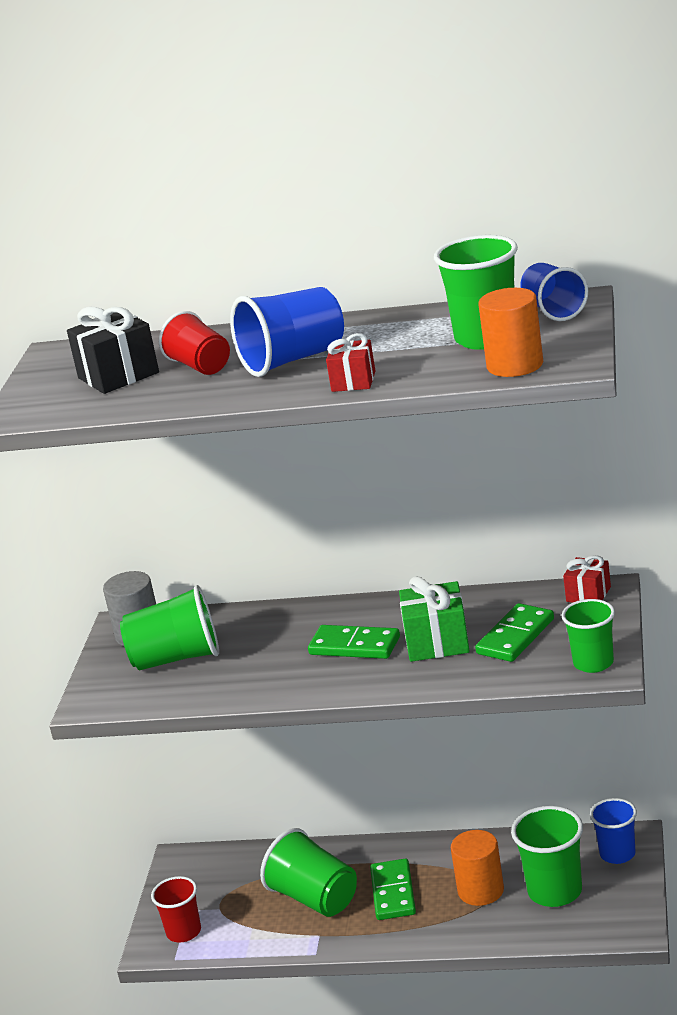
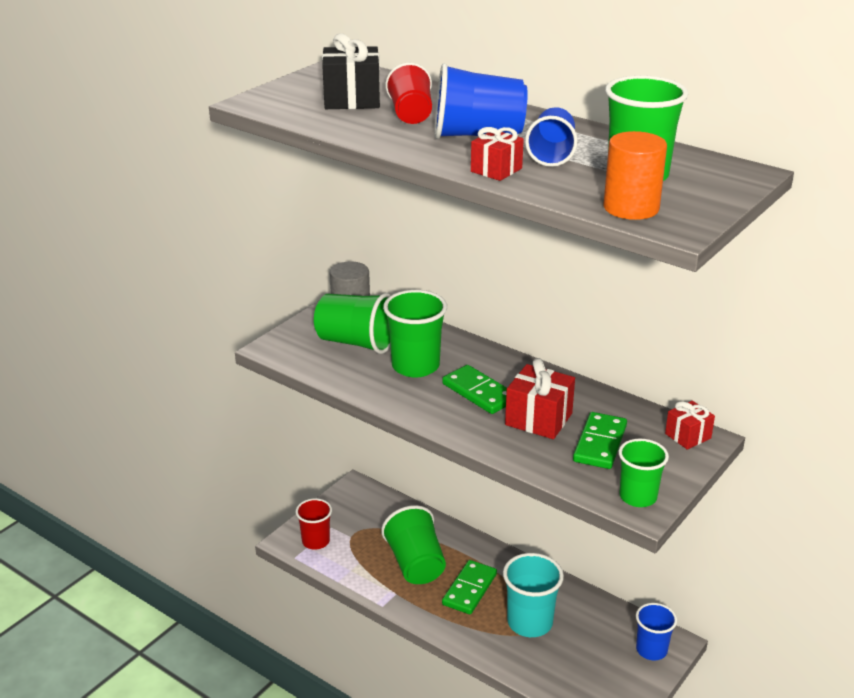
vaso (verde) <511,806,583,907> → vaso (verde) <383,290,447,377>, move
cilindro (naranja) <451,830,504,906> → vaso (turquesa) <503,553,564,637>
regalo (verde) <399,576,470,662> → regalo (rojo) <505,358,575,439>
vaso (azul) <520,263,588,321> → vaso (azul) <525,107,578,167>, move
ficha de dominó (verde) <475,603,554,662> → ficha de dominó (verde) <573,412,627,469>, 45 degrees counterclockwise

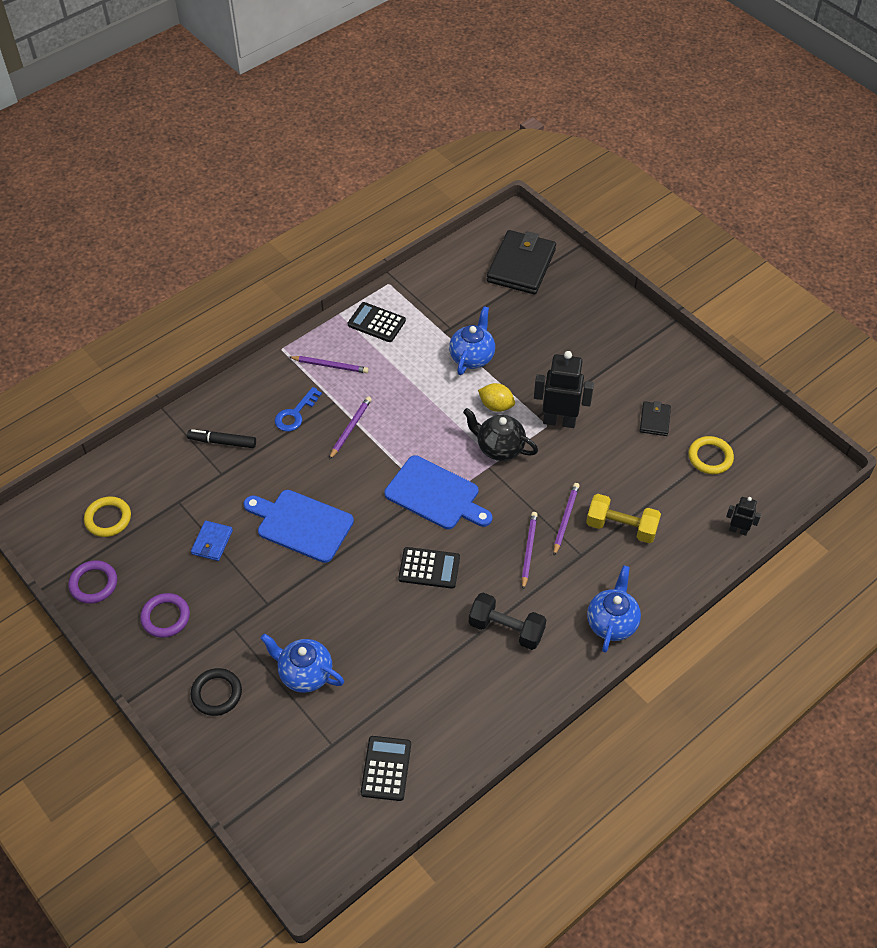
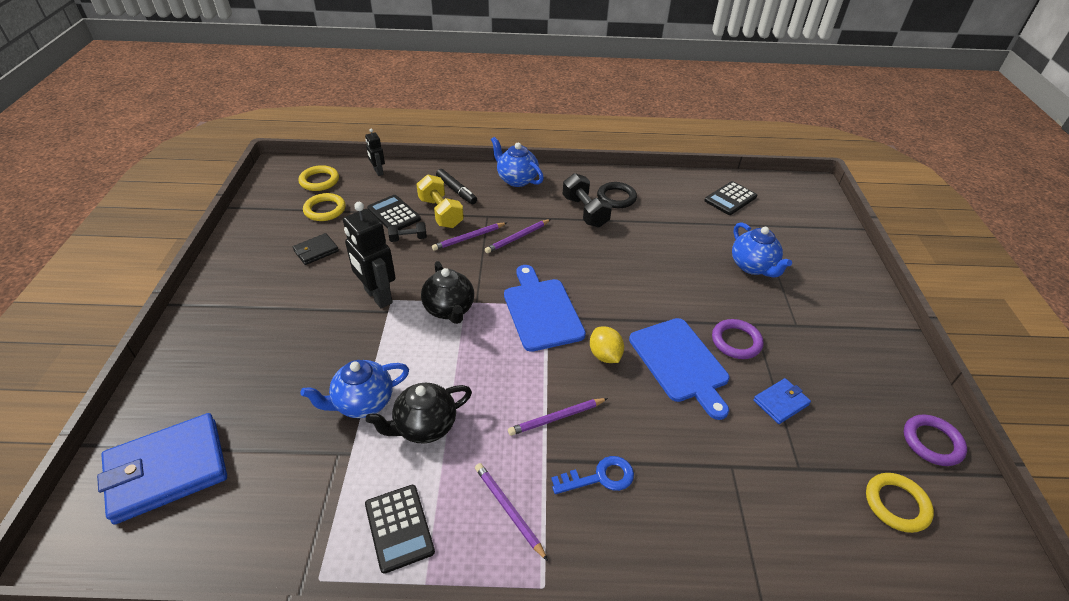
cartera (negro) <487,230,556,294> → cartera (azul) <97,413,227,524>
- → anillo (amarillo) <298,165,339,191>
- → tetera (negro) <366,383,472,444>
calculadora (negro) <398,547,460,589> → calculadora (negro) <367,195,421,230>, move
- → mancuerna (negro) <388,222,427,242>
rotulador (negro) <187,429,256,448> → rotulador (negro) <436,169,477,204>, move
tetera (azul) <587,565,641,653> → tetera (azul) <491,137,544,187>, 75 degrees clockwise
limón (amarillo) <478,383,515,412> → limón (amarillo) <590,327,624,363>, move
anillo (negro) <191,668,242,716> → anillo (negro) <597,182,637,208>, move
anillo (morado) <140,593,190,638> → anillo (morado) <712,319,763,359>, move

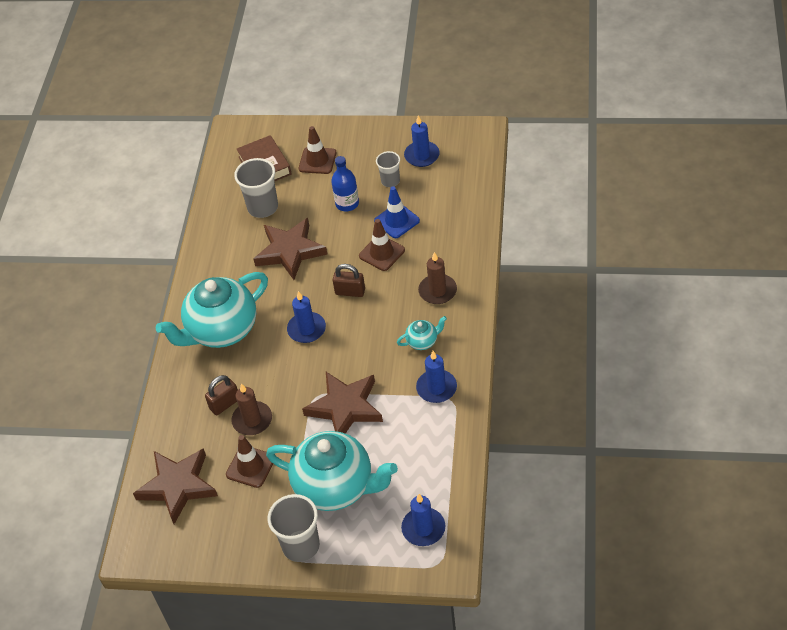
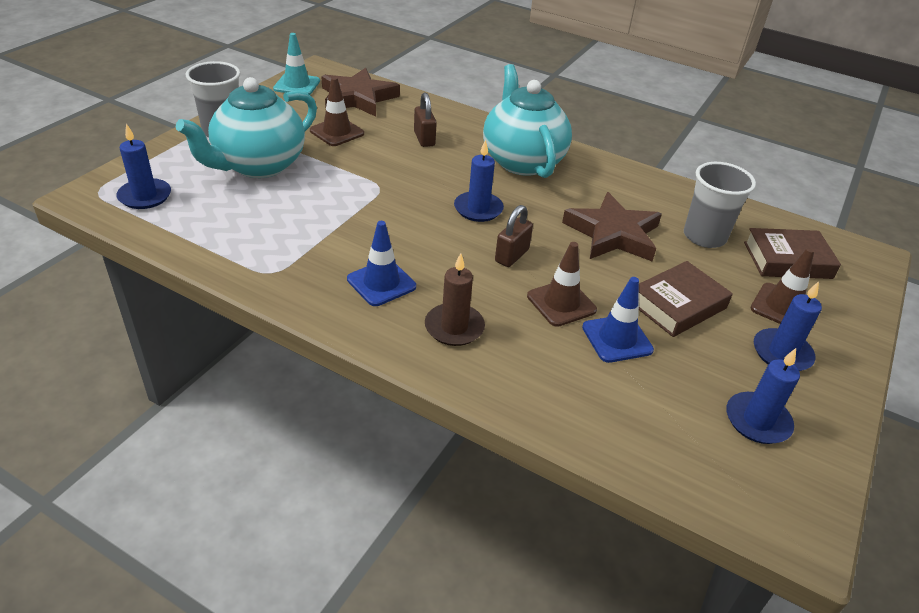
- → cono de tráfico (turquesa) <273,33,320,95>
tetera (turquesa) <397,316,447,350> → cono de tráfico (azul) <347,221,416,306>
botella (azul) <331,156,359,212> → libro (marrón) <638,261,733,337>
vela (azul) <416,351,457,403> → vela (azul) <754,281,822,371>, move
vela (marrón) <231,383,272,435> → -
estrella (marrón) <302,372,383,434> → -
vaso (gris) <376,151,400,187> → -

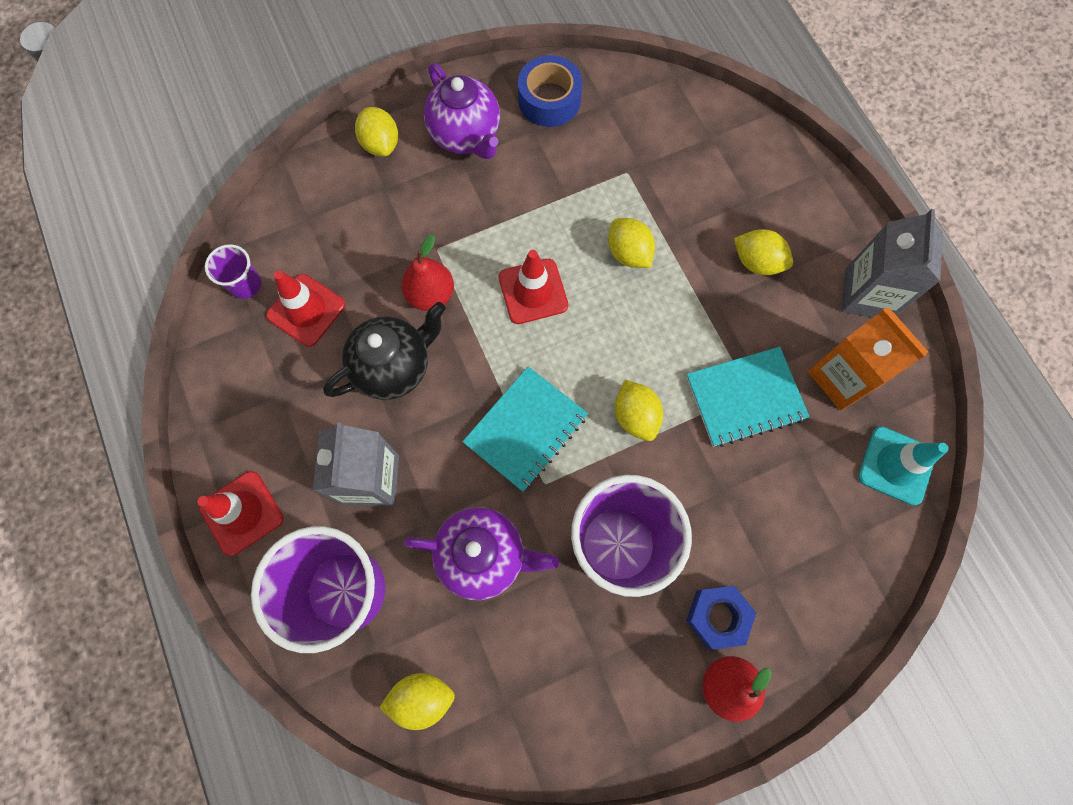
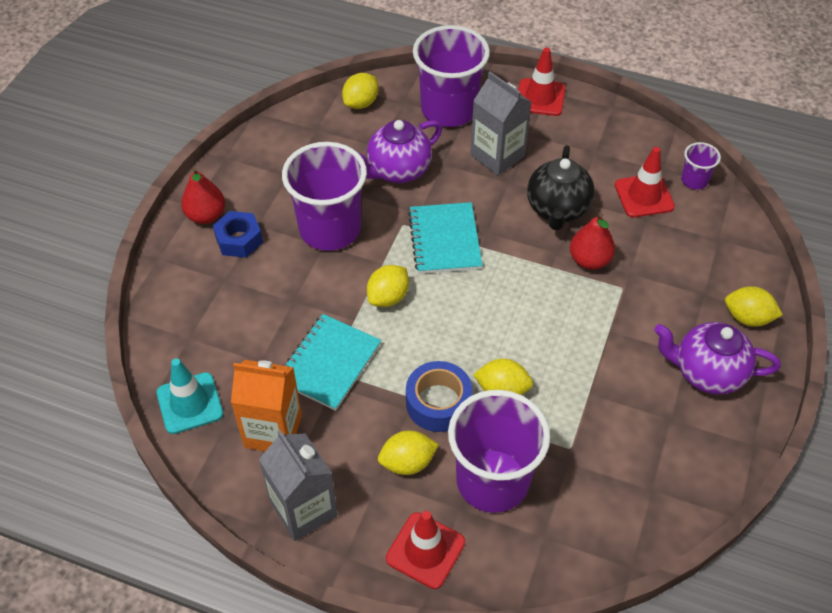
limón (amarillo) <615,380,663,441> → limón (amarillo) <367,265,409,307>, 75 degrees counterclockwise
cono de tráfico (rojo) <498,250,568,324> → cono de tráfico (rojo) <386,511,465,589>, move
cinta adhesiva (azul) <518,55,582,127> → cinta adhesiva (azul) <406,361,473,432>, move
- → vaso (morado) <448,390,550,513>

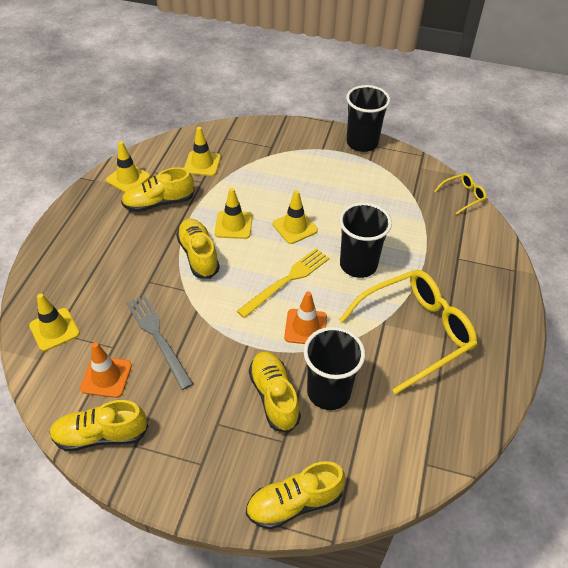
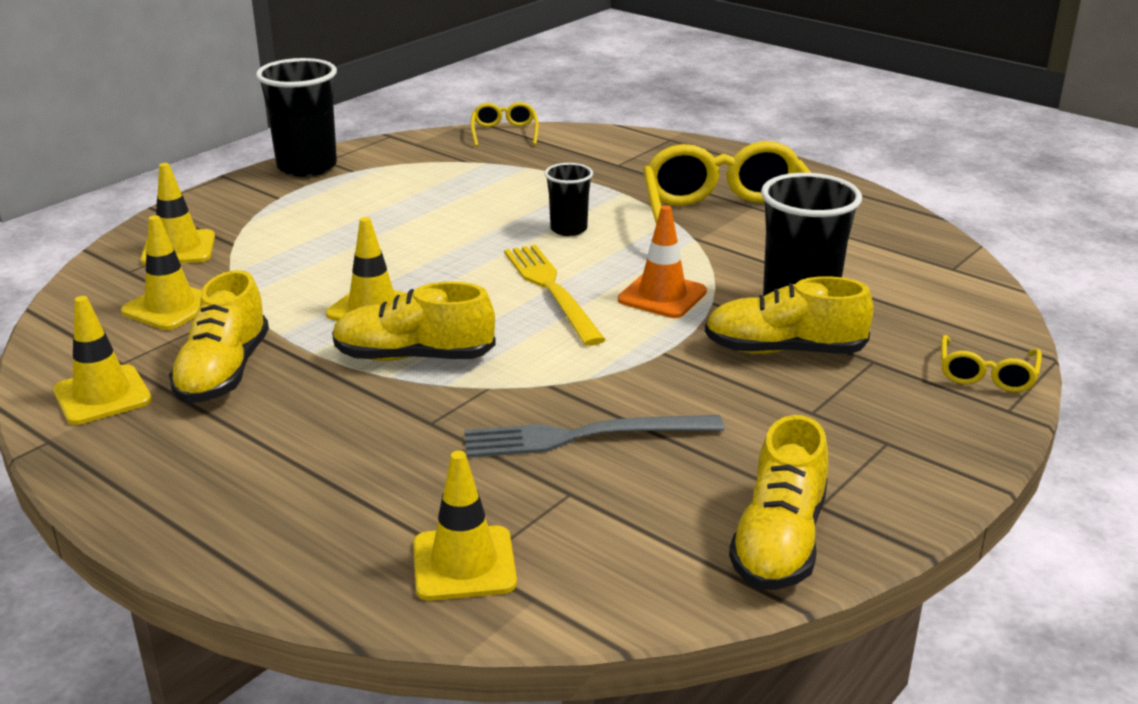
cono de tráfico (amarillo) <273,190,318,244> → cono de tráfico (amarillo) <141,163,215,265>, move
vaso (negro) <339,202,392,278> → vaso (negro) <545,163,593,236>, x0.56
zapato (amarillo) <246,461,346,529> → gafas (amarillo) <941,335,1042,392>
cono de tráfico (naranja) <80,342,132,398> → -

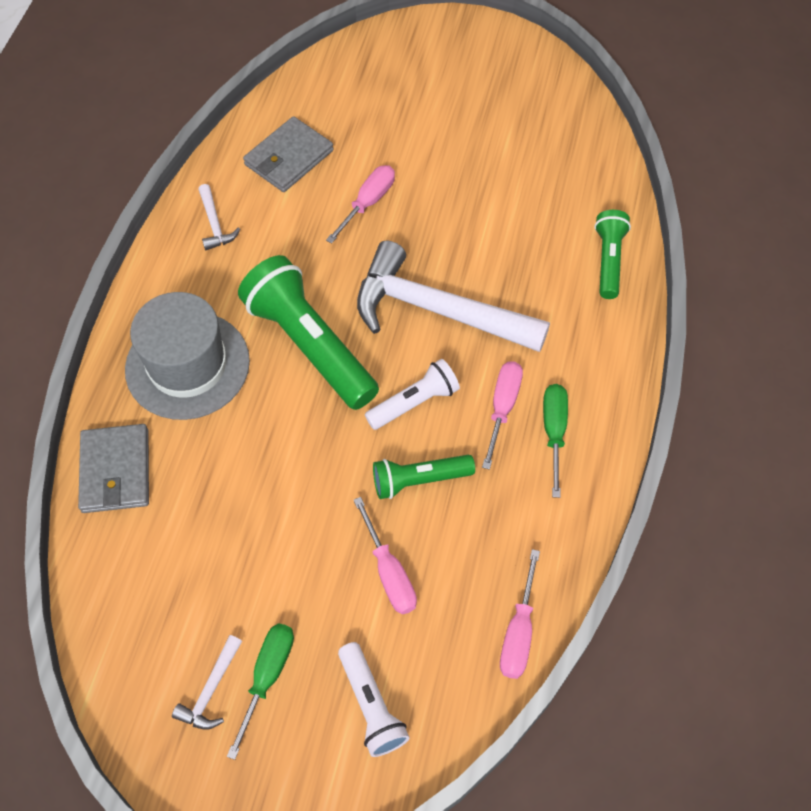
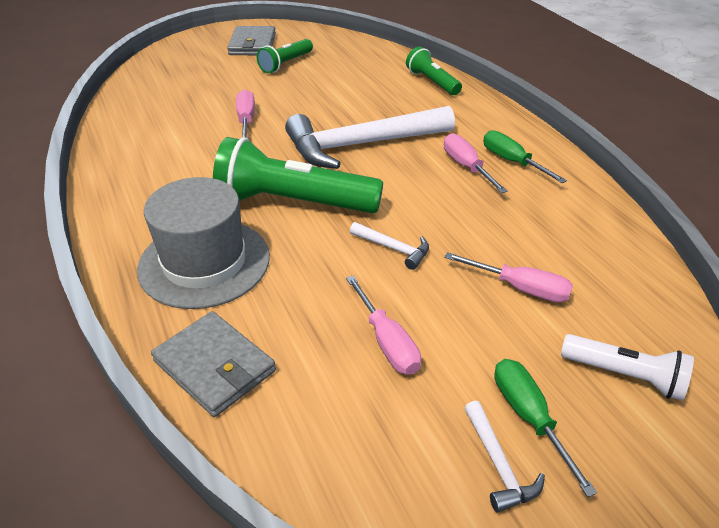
cartera (gris) <243,116,334,192> → cartera (gris) <227,26,276,55>, move
lámpara de mano (verde) <373,455,475,499> → lámpara de mano (verde) <257,39,313,73>, move
destornillador (rosa) <500,549,540,679> → destornillador (rosa) <346,275,421,375>, move
martillo (blanco) <198,184,240,250> → martillo (blanco) <350,222,429,270>, move
lámpara de mano (blanco) <365,359,460,430> → -

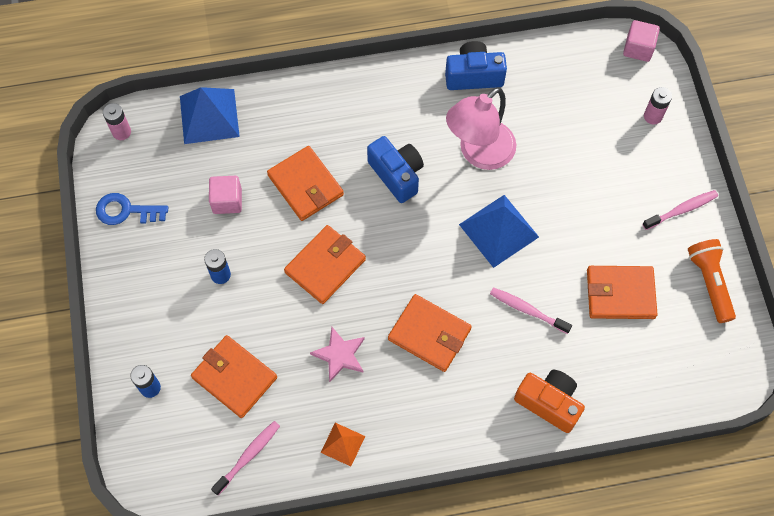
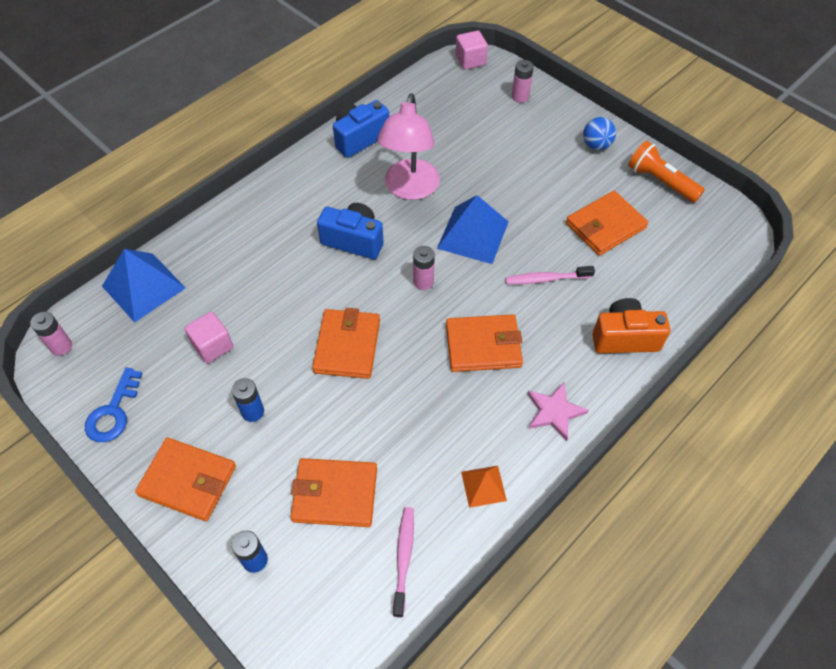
llave (azul) <96,193,168,225> → llave (azul) <85,367,143,442>, 45 degrees counterclockwise
cartera (naranja) <267,146,344,221> → cartera (naranja) <135,437,236,521>, move
- → pila (rosa) <413,246,435,290>
estrella (rosa) <310,327,365,382> → estrella (rosa) <527,382,589,441>, move
cepillo de dientes (rosa) <642,190,718,230> → pelota (azul) <583,117,616,150>

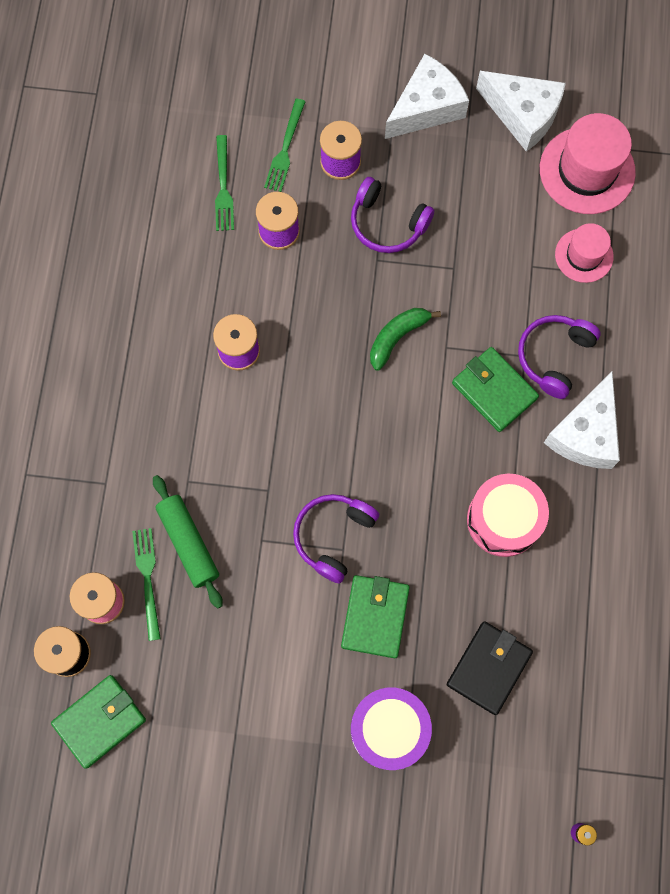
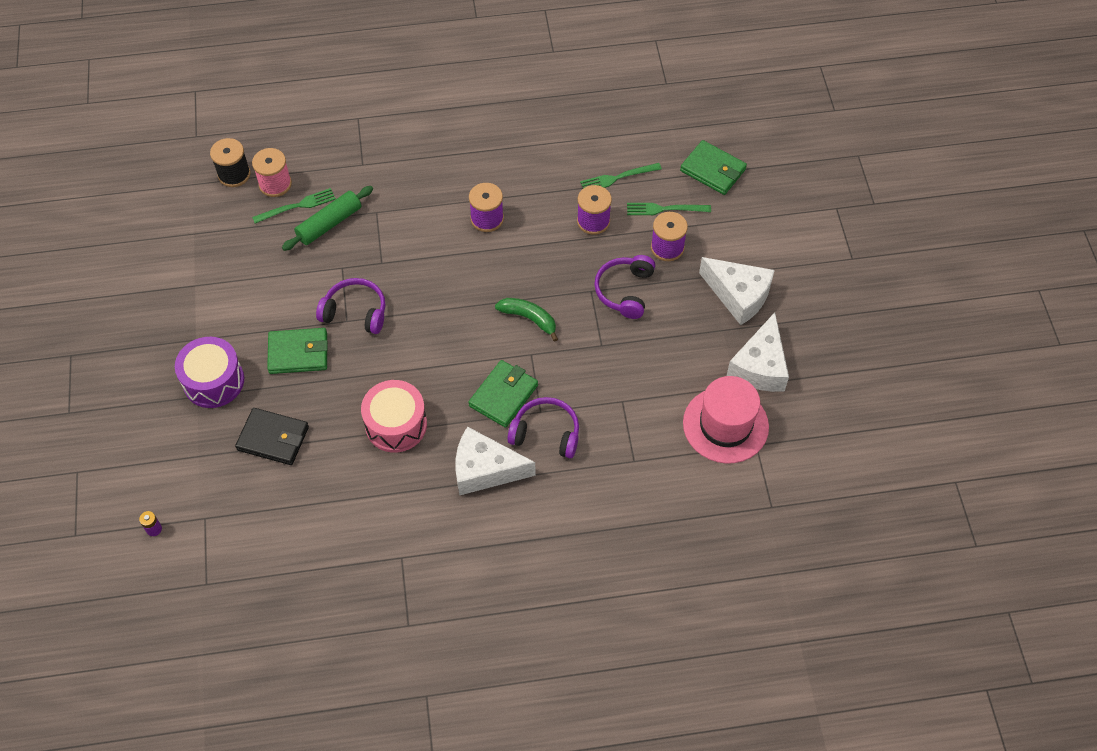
cartera (verde) <51,675,146,769> → cartera (verde) <680,140,747,195>, move
sombrero (rosa) <555,223,614,283> → -

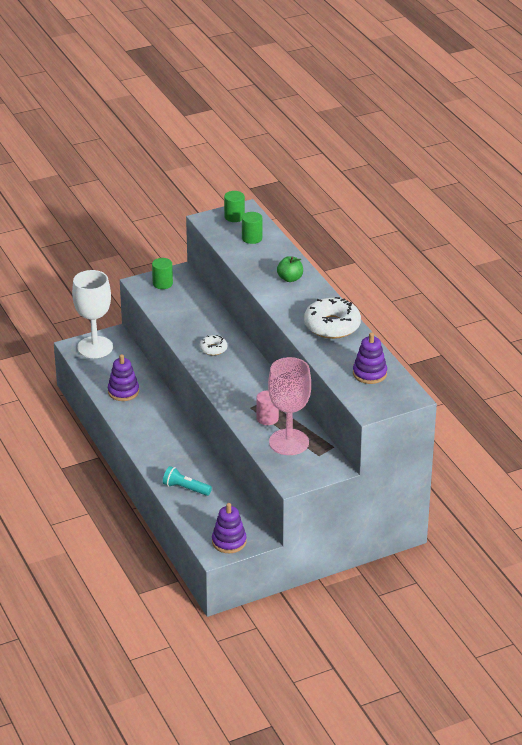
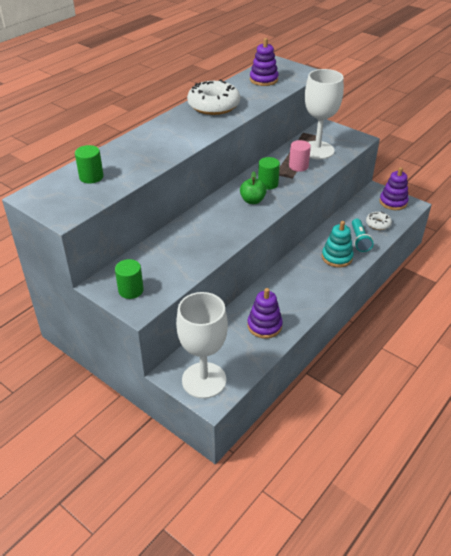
manzana (verde) <277,256,303,282> → manzana (verde) <240,171,267,204>, move
cilindro (verde) <224,191,245,222> → cilindro (verde) <258,157,280,190>, move
copa (rosa) <268,357,311,455> → copa (blanco) <305,69,344,159>
- → juguete apilable (turquesa) <322,221,354,268>
rosquilla (blanco) <199,335,227,355> → rosquilla (blanco) <366,211,392,230>, move

